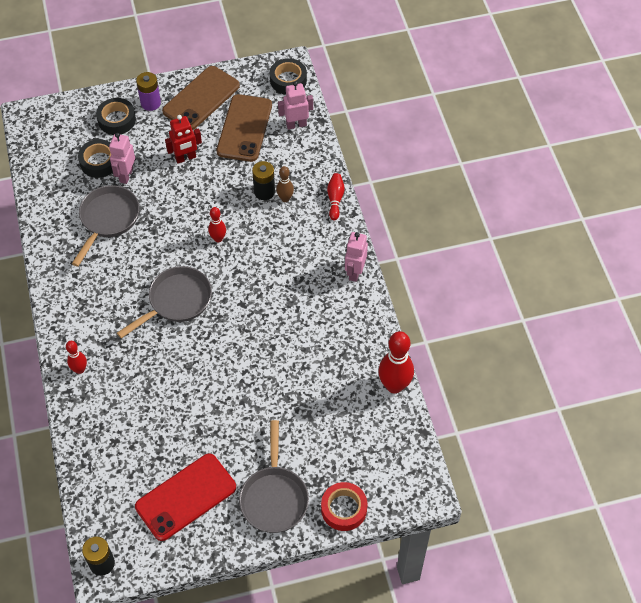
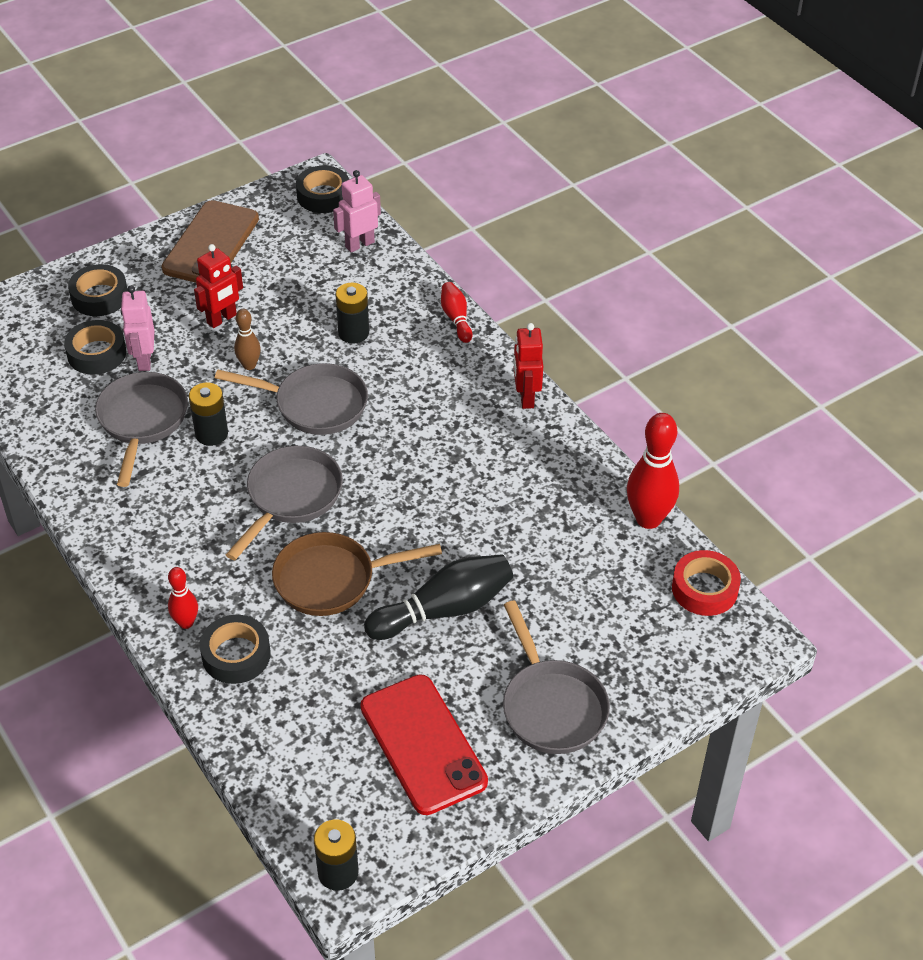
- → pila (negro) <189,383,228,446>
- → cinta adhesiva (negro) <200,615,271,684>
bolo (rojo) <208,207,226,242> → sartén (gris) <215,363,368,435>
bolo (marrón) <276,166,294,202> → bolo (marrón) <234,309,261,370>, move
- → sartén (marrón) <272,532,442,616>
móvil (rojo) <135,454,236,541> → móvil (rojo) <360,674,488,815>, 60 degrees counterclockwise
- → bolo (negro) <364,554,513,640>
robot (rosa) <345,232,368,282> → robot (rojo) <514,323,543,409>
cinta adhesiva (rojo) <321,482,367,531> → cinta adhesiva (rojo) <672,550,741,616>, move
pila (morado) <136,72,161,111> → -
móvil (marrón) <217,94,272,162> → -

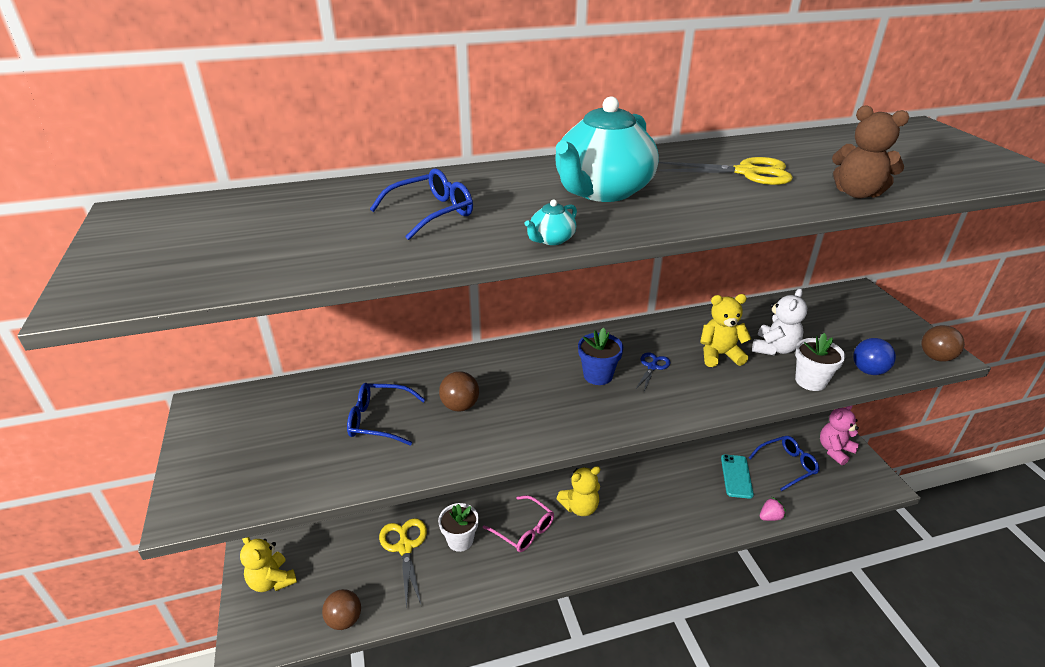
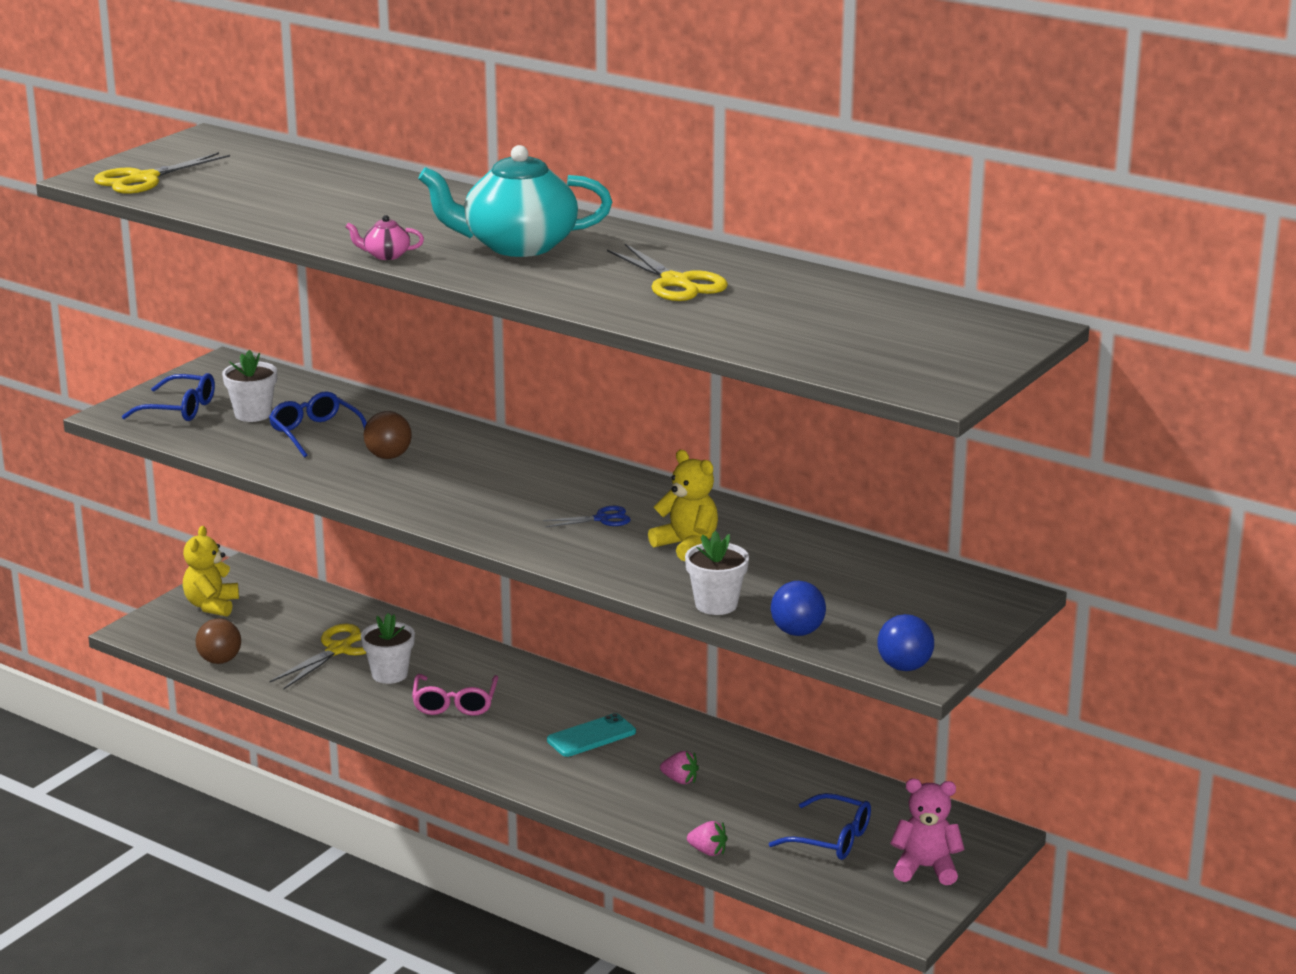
- → tijeras (amarillo) <94,152,230,194>
gafas (azul) <370,168,473,240> → gafas (azul) <122,373,215,421>, move
- → maceta (blanco) <222,350,277,422>
tetera (turquesa) <525,199,577,245> → tetera (rosa) <346,215,424,260>
móvil (turquesa) <721,454,754,499> → móvil (turquesa) <547,713,636,757>, move
- → fresa (rosa) <660,751,699,784>
pelota (marrón) <921,325,965,362> → pelota (azul) <878,614,934,671>
osito (amarillo) <556,466,600,516> → -
maceta (azul) <578,328,623,385> → -
osito (blanco) <752,288,807,355> → -
osito (marrón) <832,105,909,198> → -

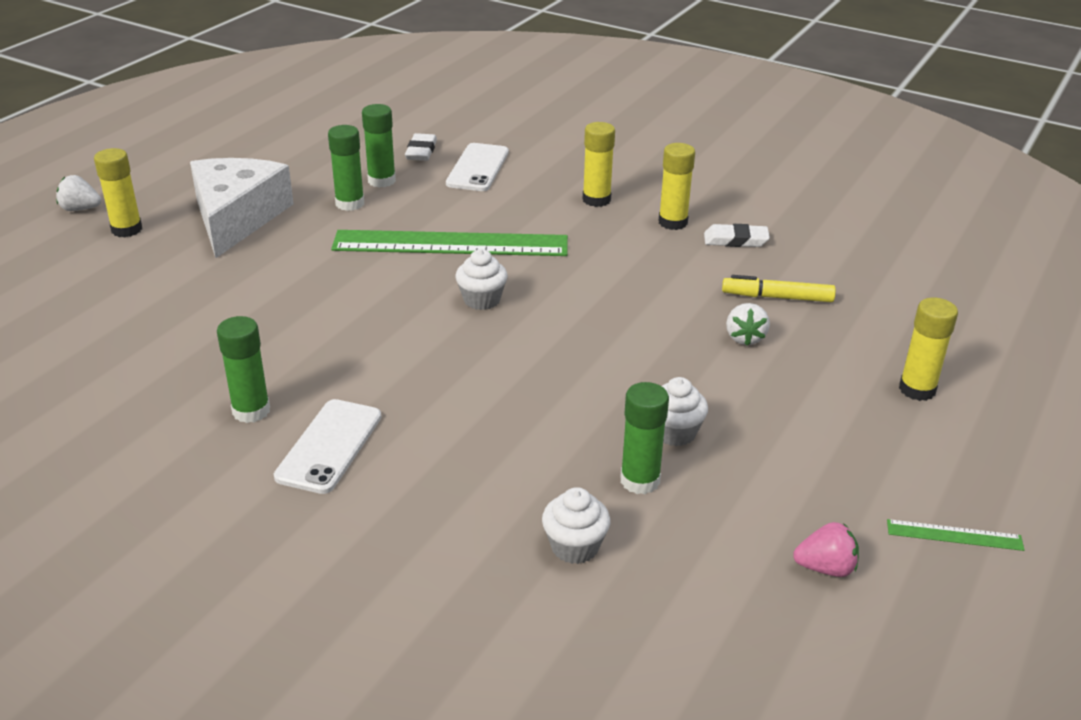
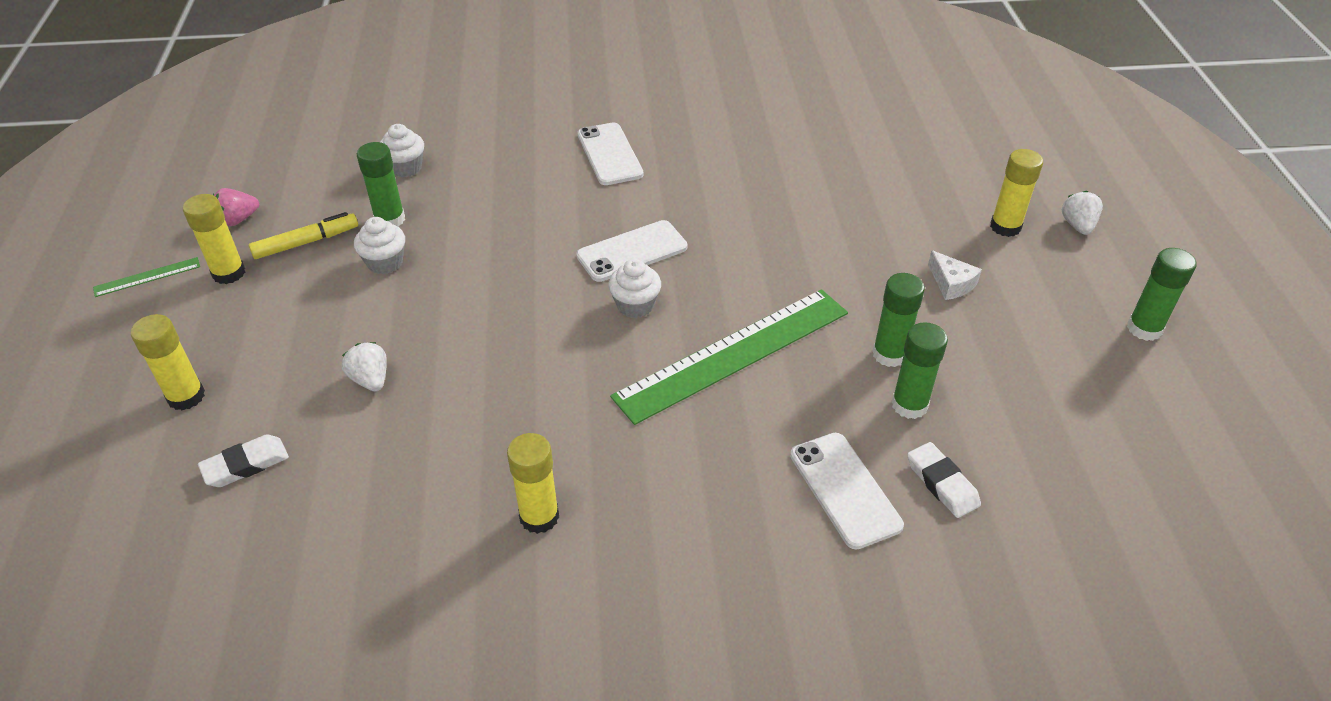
barra de pegamento (amarillo) <583,122,615,207> → barra de pegamento (amarillo) <183,194,245,284>, move
goma de borrar (blanco) <704,224,770,247> → goma de borrar (blanco) <198,434,289,487>, move
rotulador (amarillo) <722,275,836,302> → rotulador (amarillo) <249,212,358,259>, move
- → móvil (blanco) <576,220,688,282>
queso (blanco) <190,158,294,258> → queso (blanco) <928,250,982,300>, x0.40
fresa (blanco) <56,175,101,211> → fresa (blanco) <1062,191,1103,235>, 60 degrees counterclockwise
barra de pegamento (verde) <217,316,270,423> → barra de pegamento (verde) <1127,248,1197,341>, move

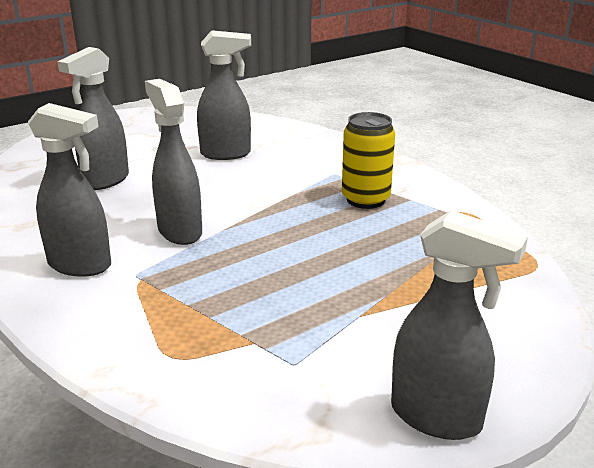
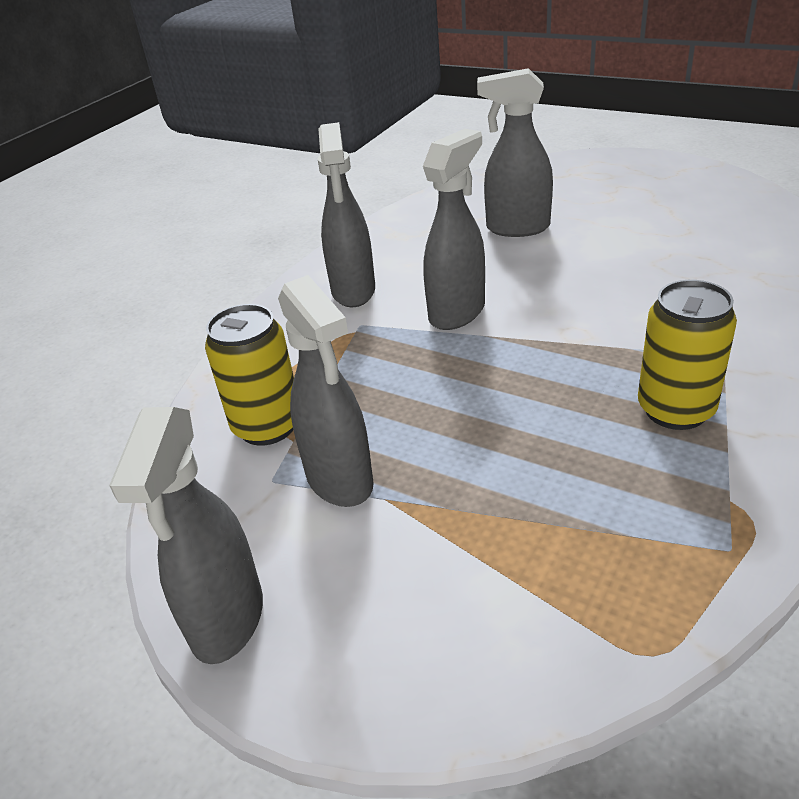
- → lata (amarillo) <205,304,294,446>
pulverizador (gris) <197,30,251,160> → pulverizador (gris) <278,275,374,507>, move

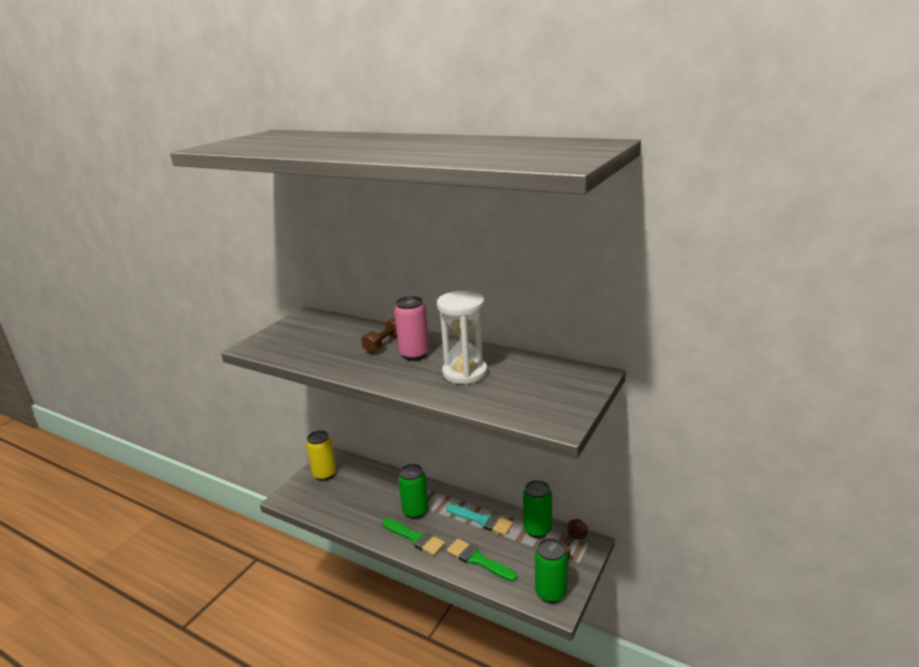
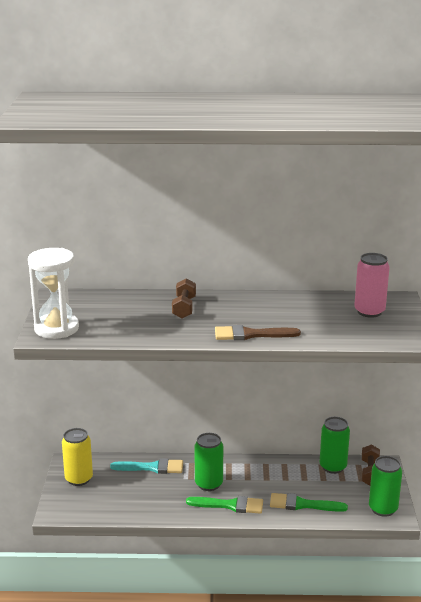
reloj de arena (blanco) <437,291,487,385> → reloj de arena (blanco) <28,248,79,339>, move
pincel (turquesa) <446,504,514,536> → pincel (turquesa) <110,458,183,474>, move
- → pincel (marrón) <215,325,301,340>
lata (rosa) <394,296,429,360> → lata (rosa) <354,253,390,318>, move

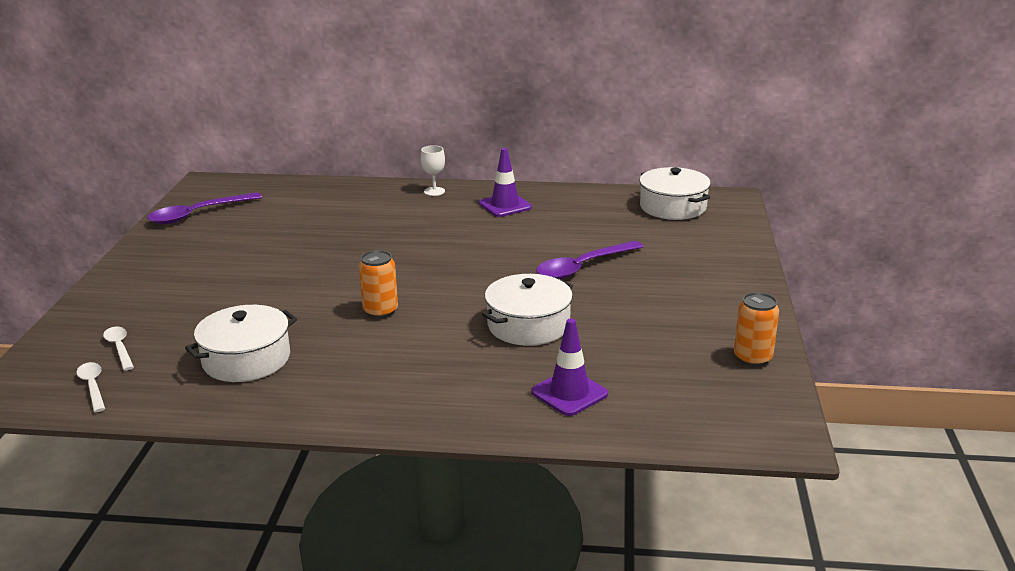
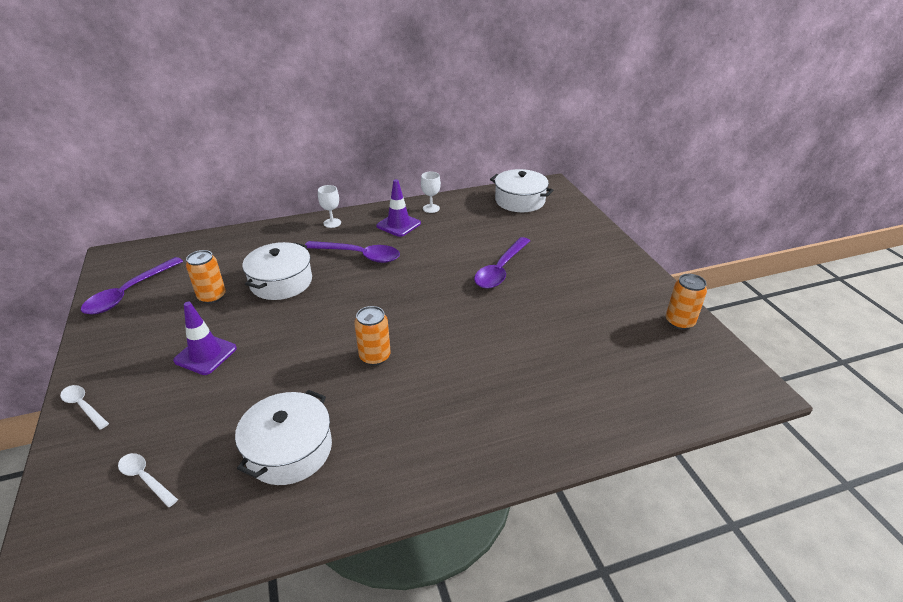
cuchara (blanco) <76,362,105,412> → cuchara (blanco) <60,385,109,429>, move
cono de tráfico (morado) <531,318,608,416> → cono de tráfico (morado) <173,302,237,375>, move
- → lata (naranja) <186,250,226,304>
olla (blanco) <482,274,573,346> → olla (blanco) <242,242,312,300>, move
- → cuchara (morado) <305,241,400,263>
- → copa (blanco) <421,172,441,213>

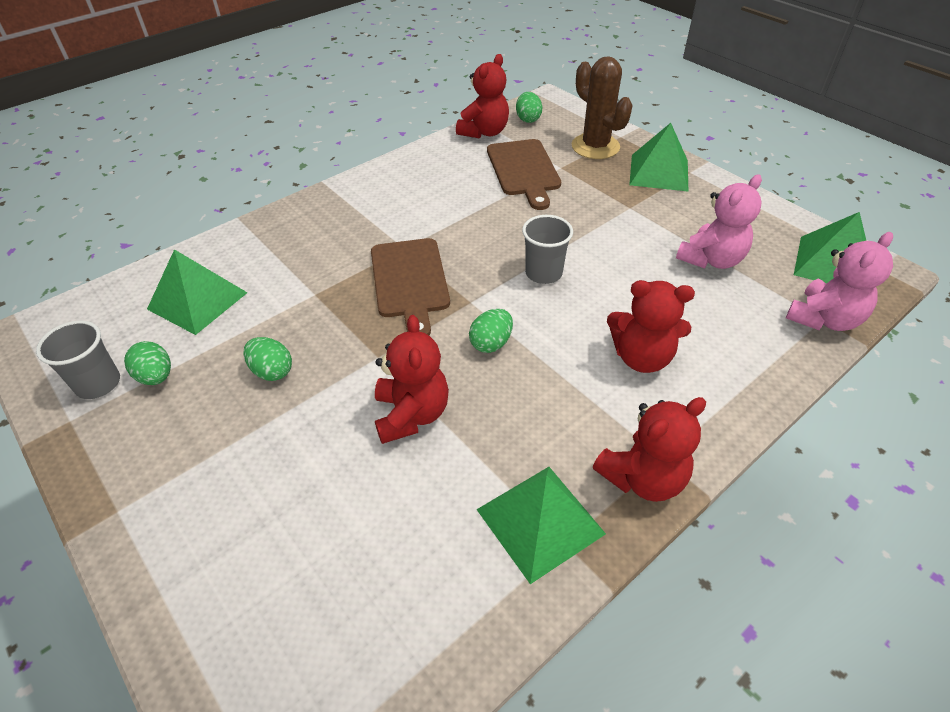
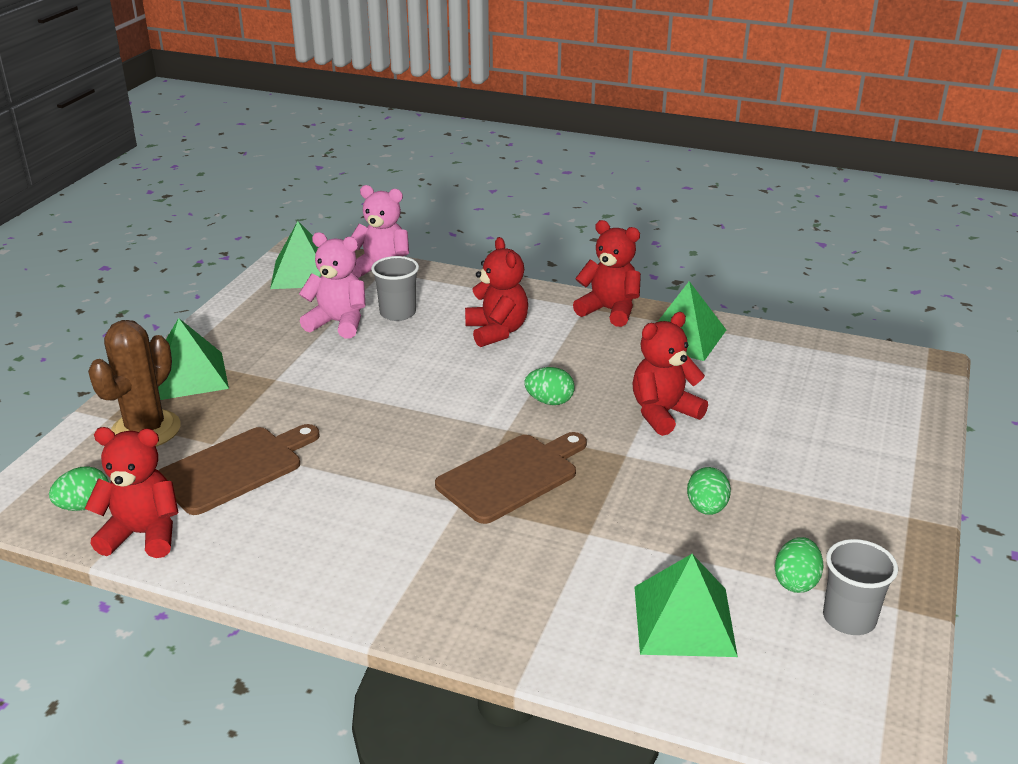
vaso (gris) <522,215,573,284> → vaso (gris) <371,256,419,321>, move

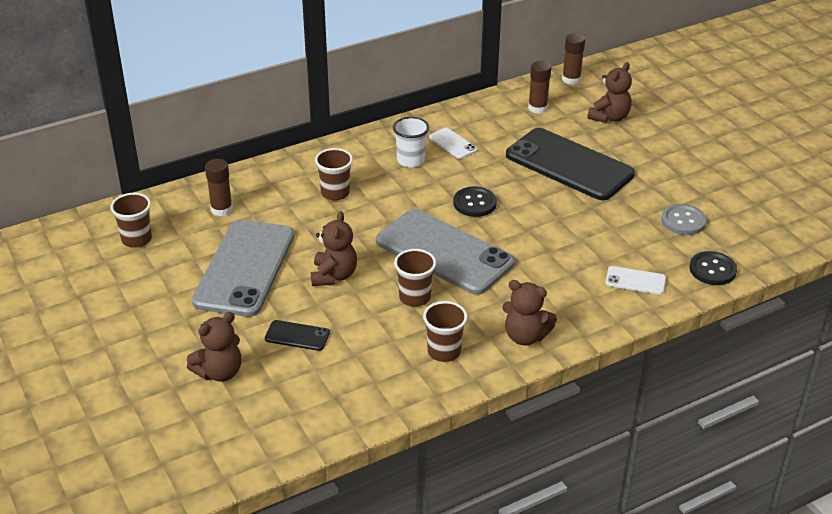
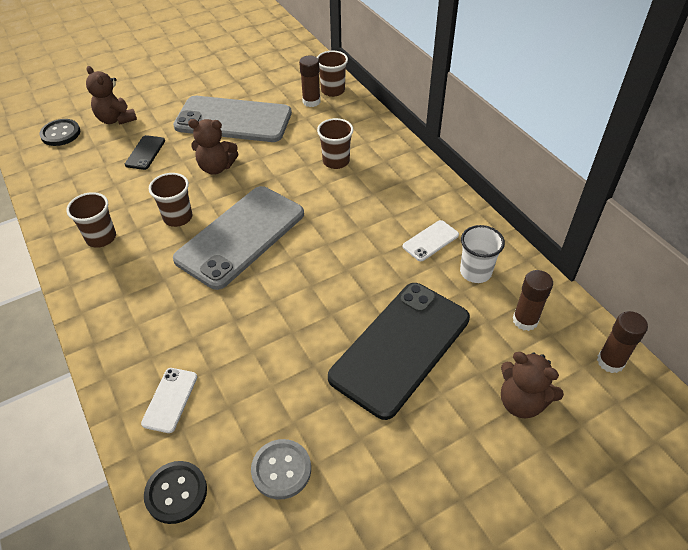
botón (negro) <453,187,497,217> → botón (negro) <39,119,80,146>, move
vaso (marrón) <110,193,152,248> → vaso (marrón) <317,51,348,97>, move
vaso (blanco) <393,117,429,167> → vaso (blanco) <460,225,505,283>, move
osito (marrón) <502,280,557,345> → -

